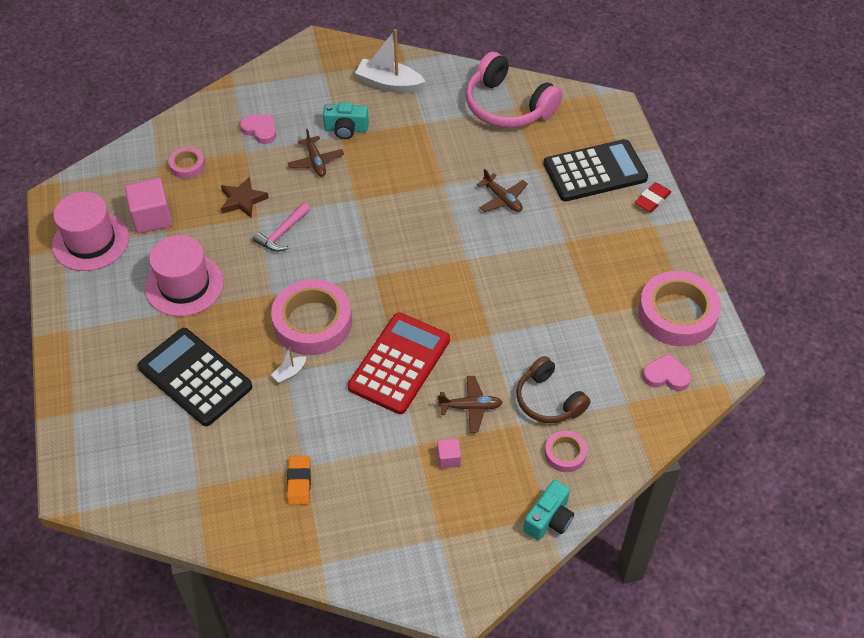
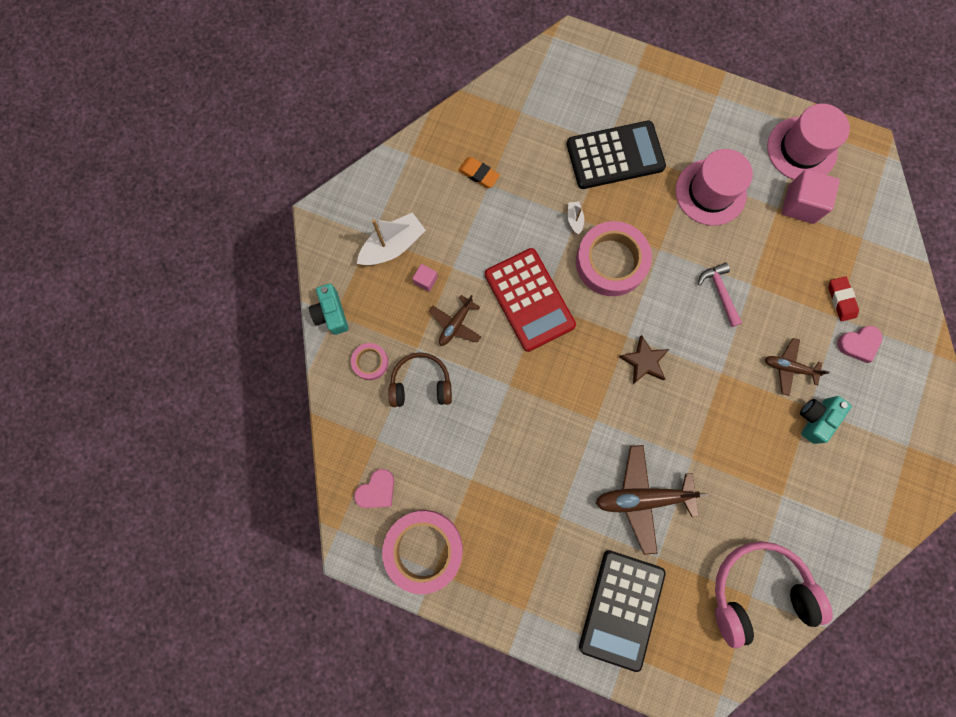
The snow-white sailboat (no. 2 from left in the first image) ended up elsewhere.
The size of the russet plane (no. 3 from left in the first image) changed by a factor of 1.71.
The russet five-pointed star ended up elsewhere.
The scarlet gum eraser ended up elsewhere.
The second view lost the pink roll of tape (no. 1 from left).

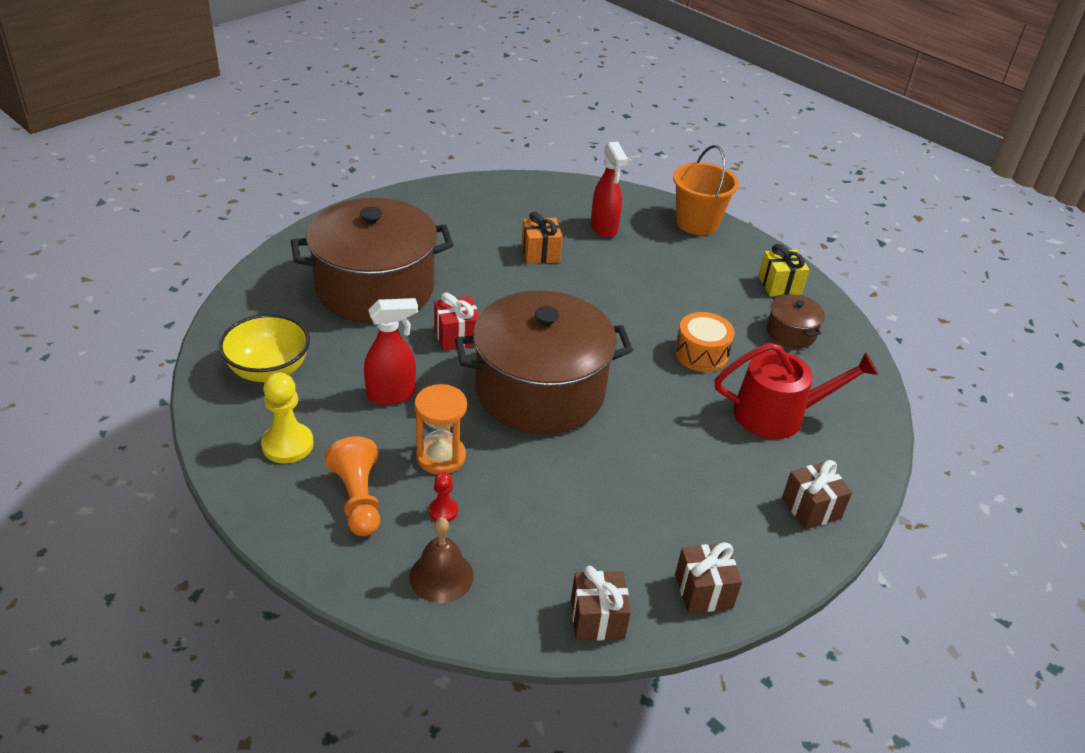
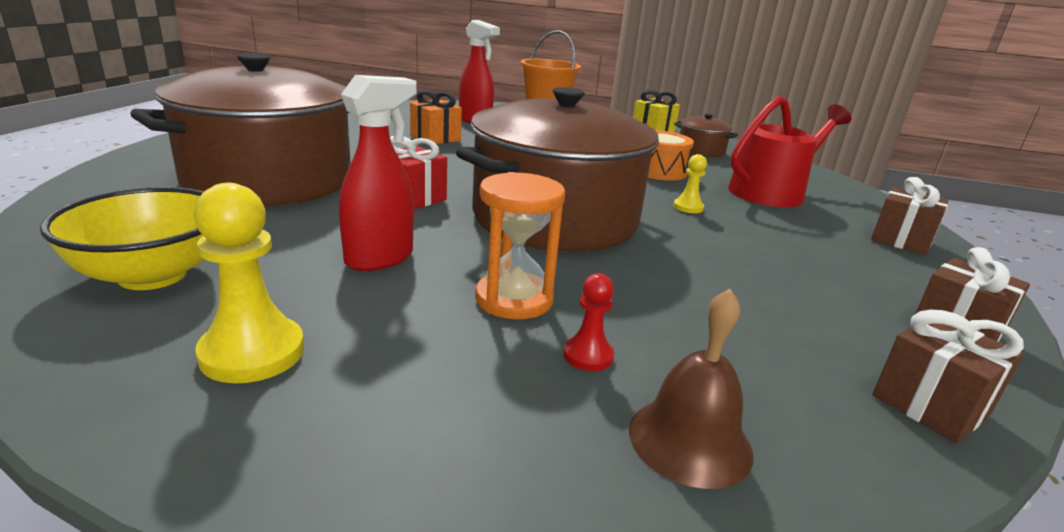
The second view gained the yellow game pawn (no. 2 from left).
The second view lost the orange-coloured game pawn.

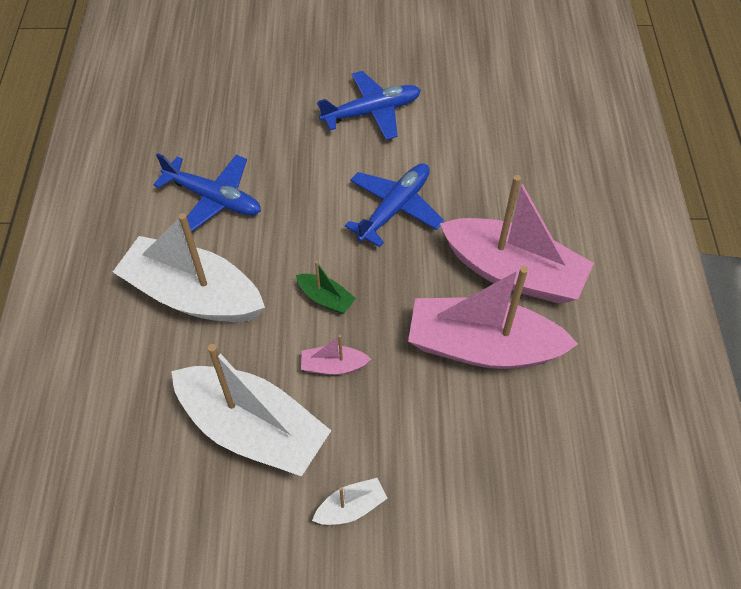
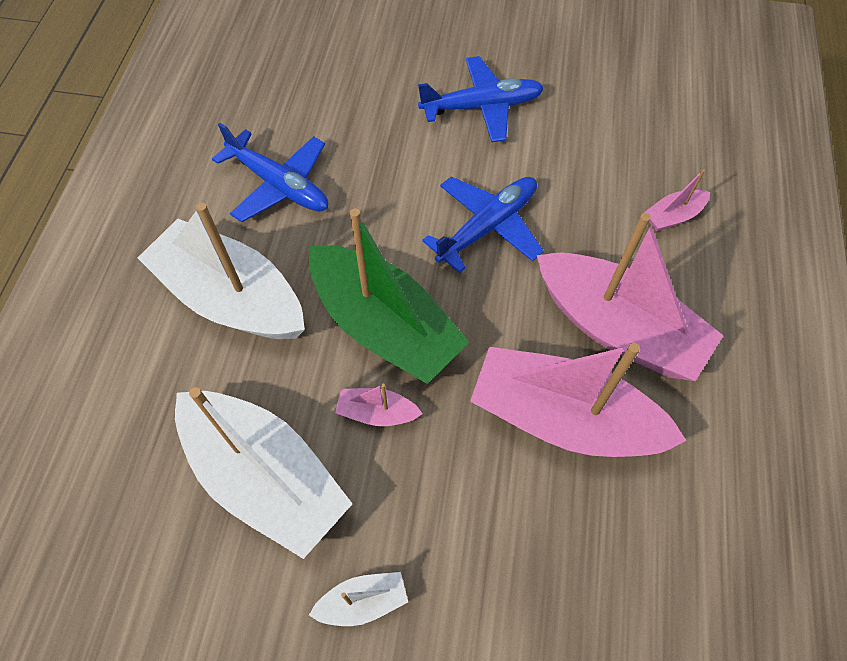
The size of the leaf-green sailboat changed by a factor of 2.36.
The second view gained the pink sailboat (no. 4 from left).

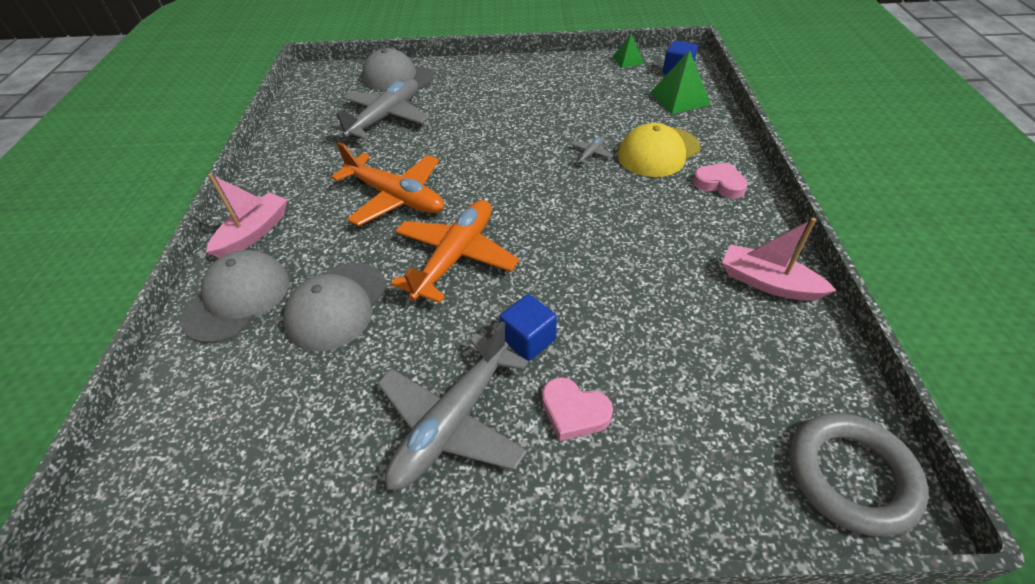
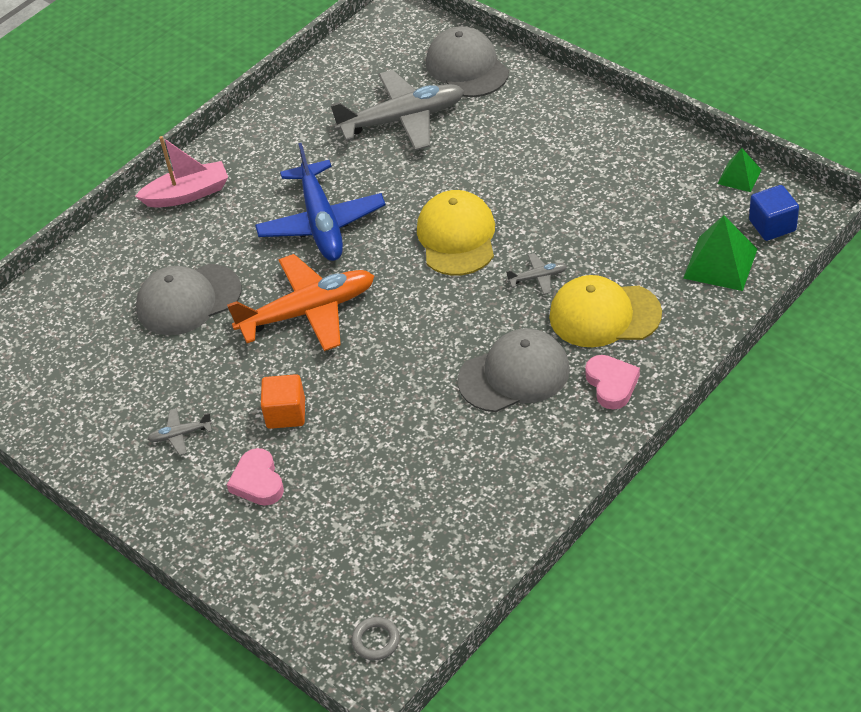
The size of the ash-grey plane (no. 2 from left in the first image) changed by a factor of 0.42.
What was the orange-coloured plane (no. 1 from left) turned into the cobalt plane.
What was the cobalt block (no. 1 from left) turned into the orange-coloured block.
The size of the ash-grey torus changed by a factor of 0.45.
The second view gained the yellow peaked cap (no. 1 from left).
The ash-grey peaked cap (no. 1 from left in the first image) ended up elsewhere.
The second view lost the pink sailboat (no. 2 from left).

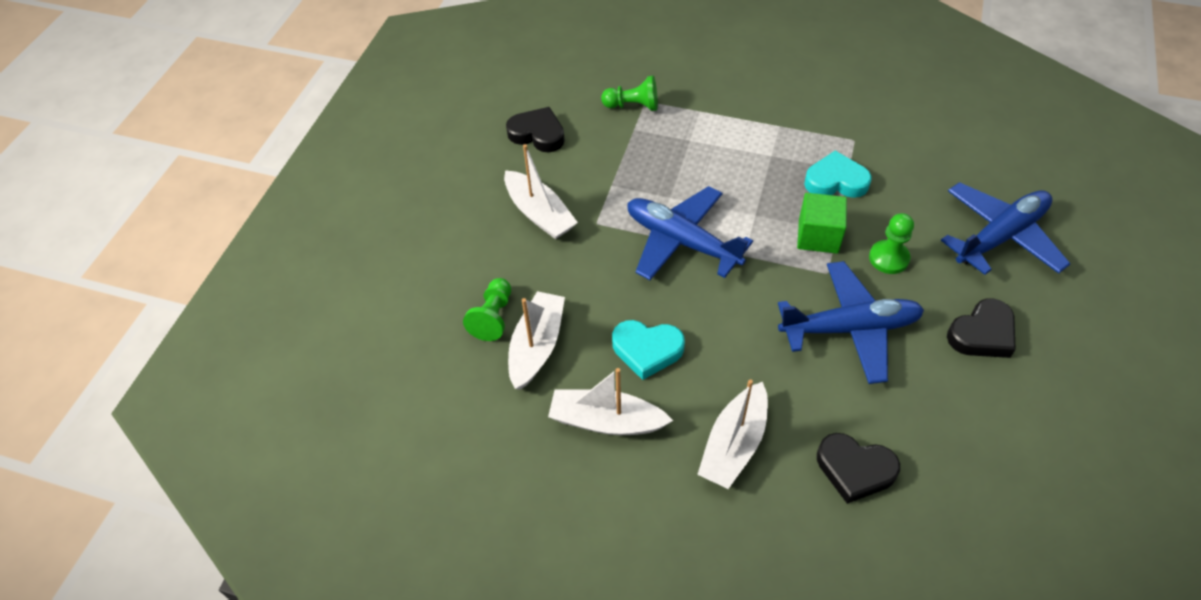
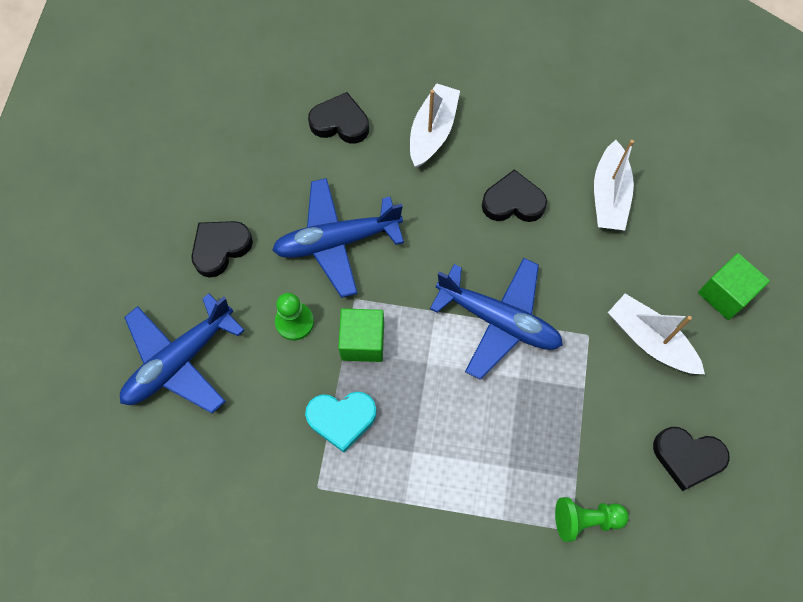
What was the aqua heart (no. 1 from left) turned into the ebony heart (no. 3 from left).
The second view gained the leaf-green block (no. 2 from left).
The second view lost the leaf-green game pawn (no. 1 from left).
The second view lost the snow-white sailboat (no. 3 from left).

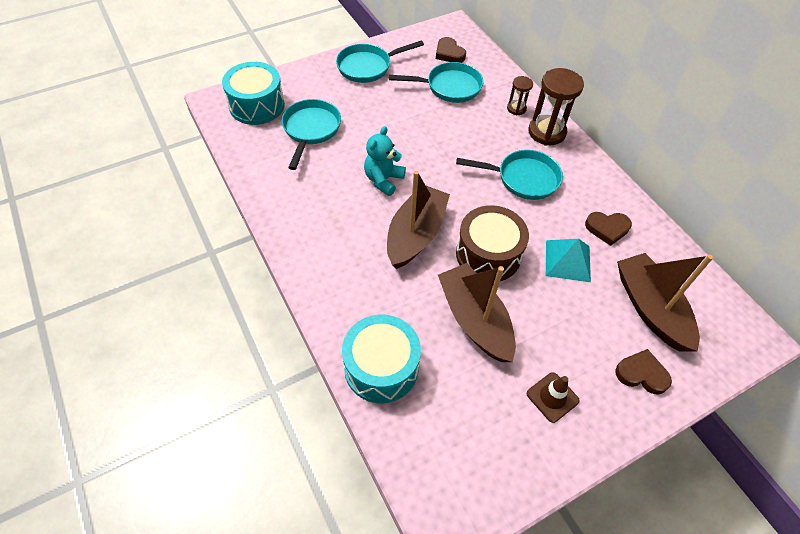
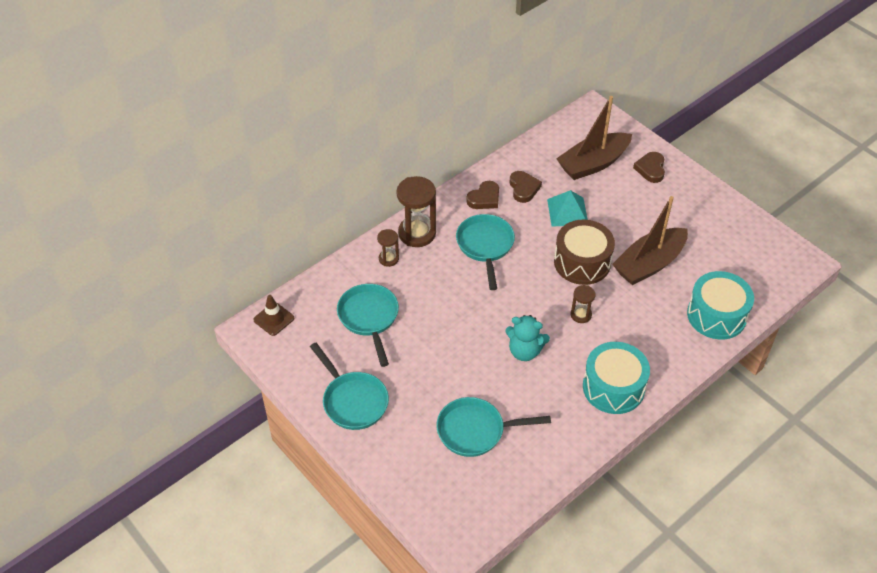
The russet traffic cone ended up elsewhere.
The russet heart (no. 1 from left) ended up elsewhere.
Where the russet sailboat (no. 1 from left) stood, the russet hourglass (no. 3 from left) came to stand.
The aqua drum (no. 1 from left) ended up elsewhere.

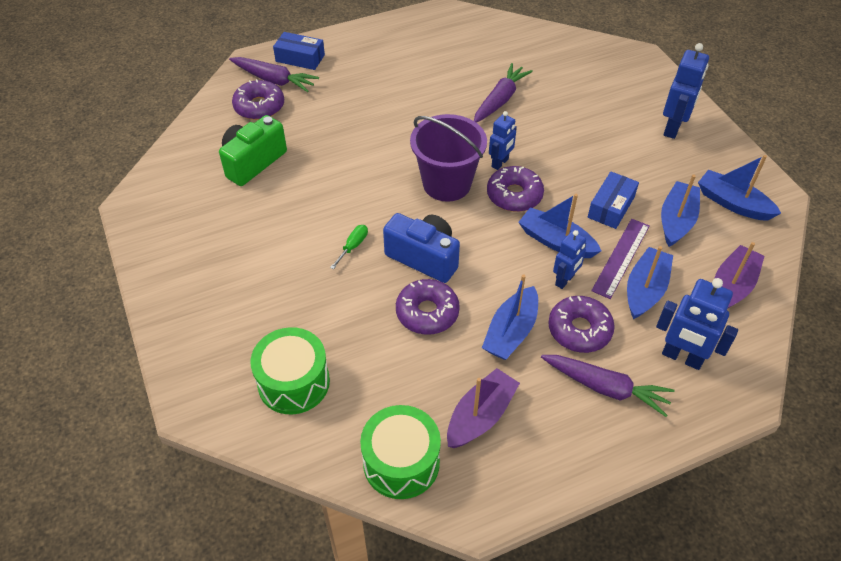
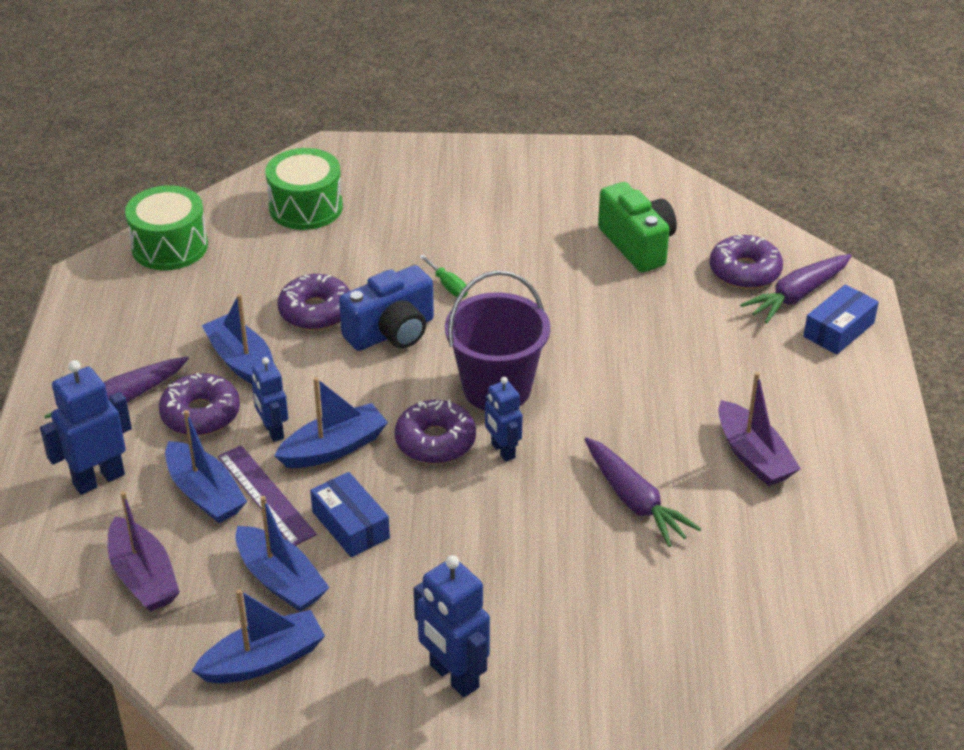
The purple sailboat (no. 1 from left in the first image) ended up elsewhere.

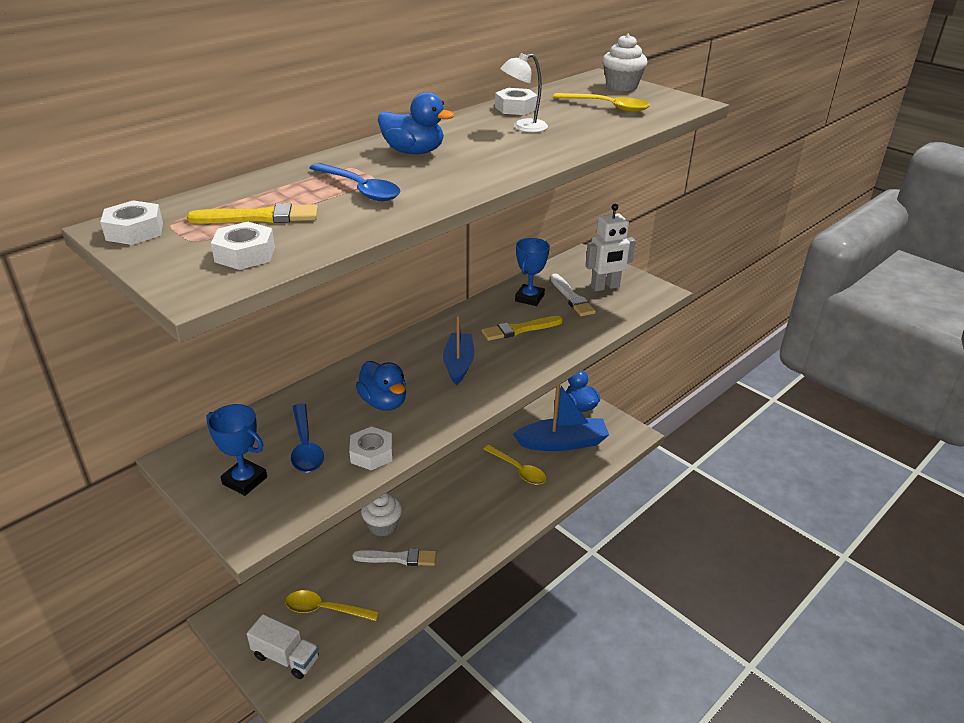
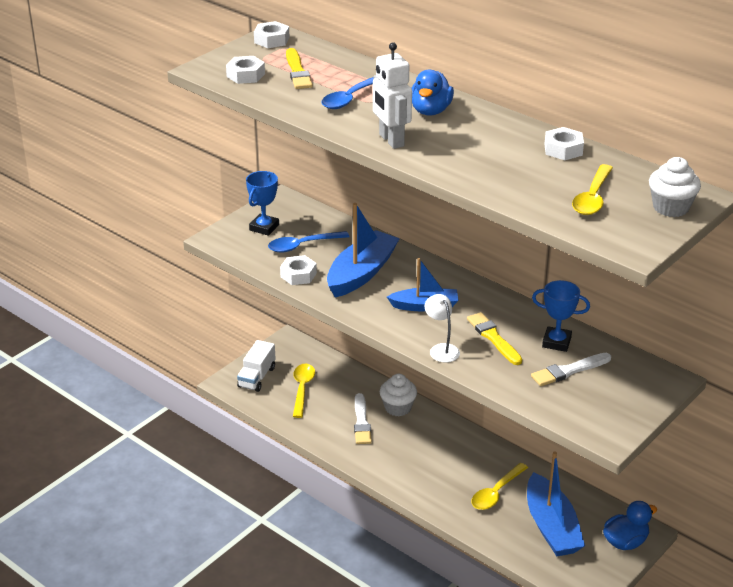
Where the cobalt toy duck (no. 1 from left) stood, the cobalt sailboat (no. 1 from left) came to stand.
The snow-white toy robot ended up elsewhere.
The snow-white desk lamp ended up elsewhere.

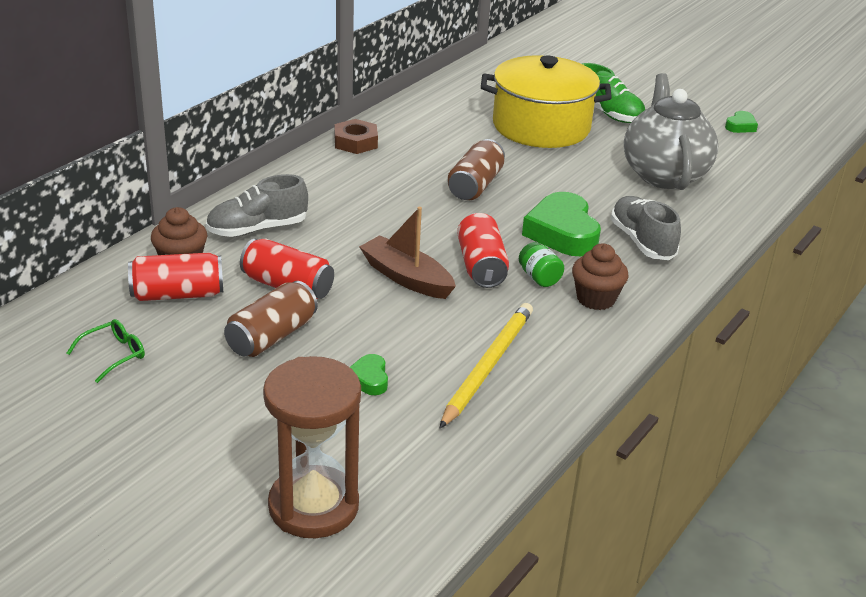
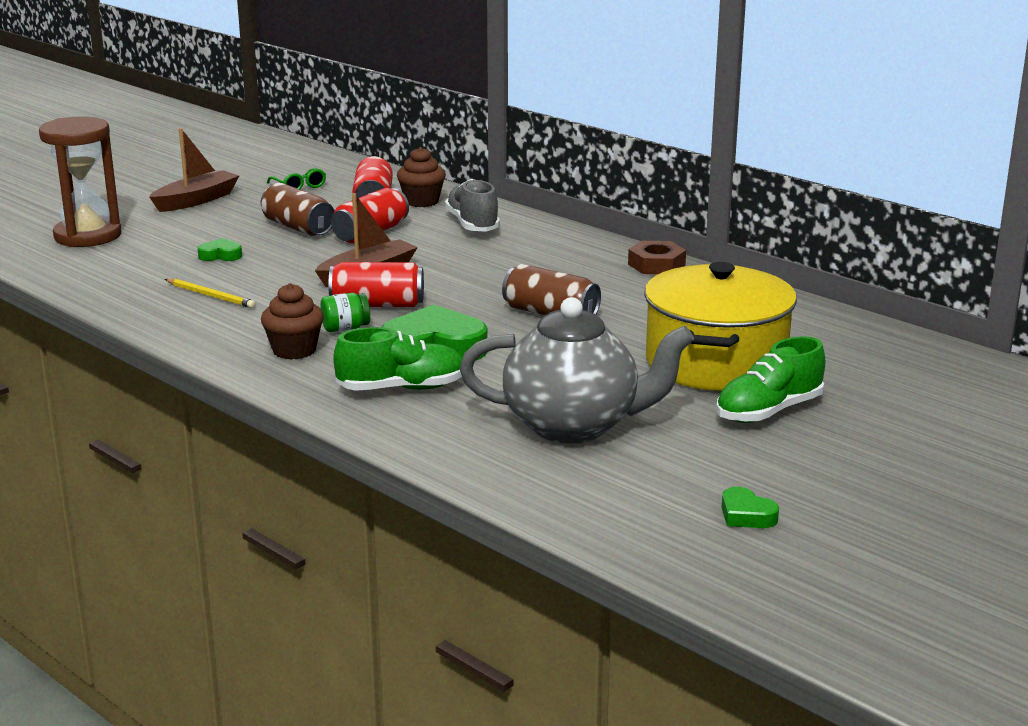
The second view gained the russet sailboat (no. 1 from left).
The size of the yellow pencil changed by a factor of 0.59.
What was the ash-grey shoe (no. 2 from left) turned into the leaf-green shoe (no. 1 from left).

